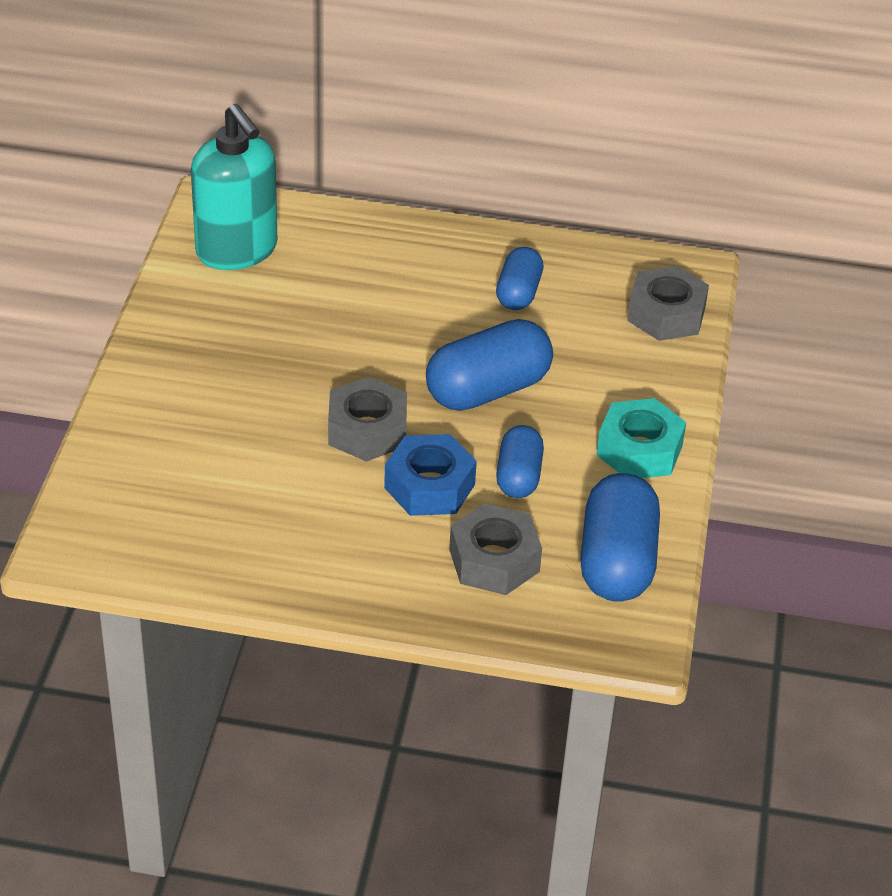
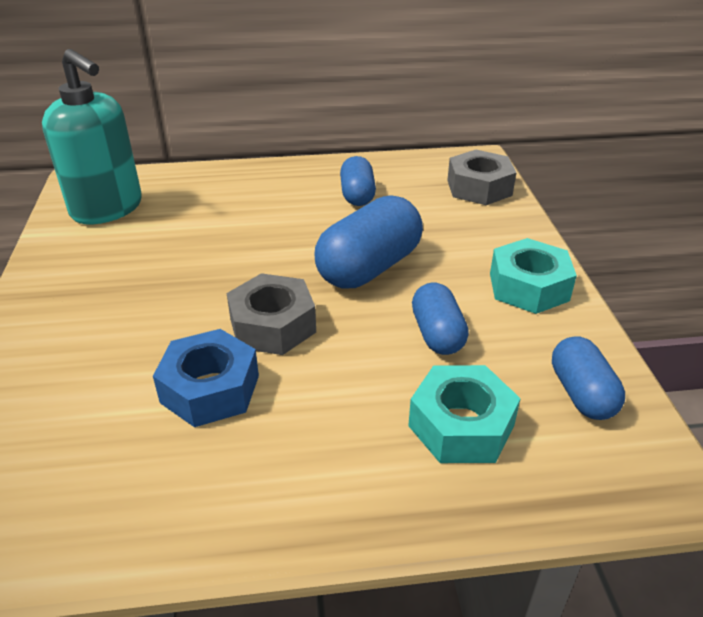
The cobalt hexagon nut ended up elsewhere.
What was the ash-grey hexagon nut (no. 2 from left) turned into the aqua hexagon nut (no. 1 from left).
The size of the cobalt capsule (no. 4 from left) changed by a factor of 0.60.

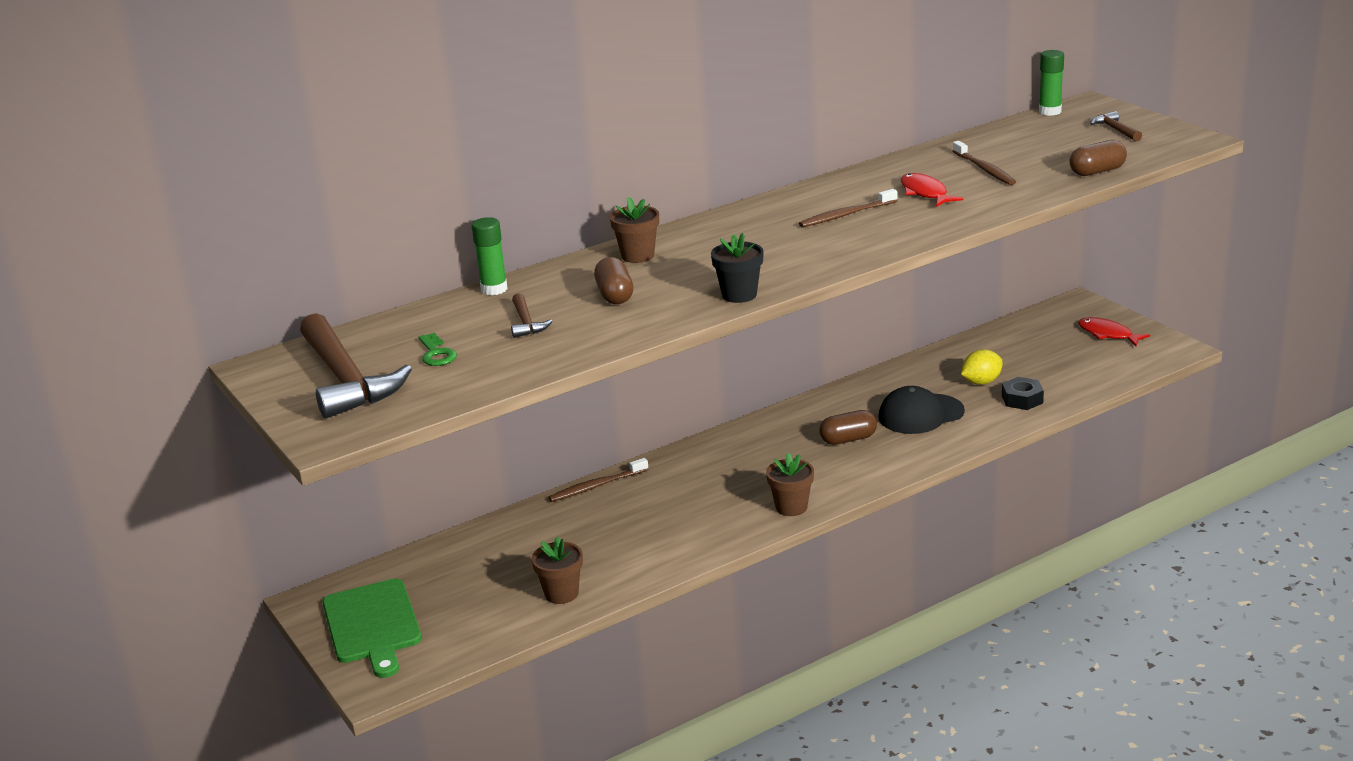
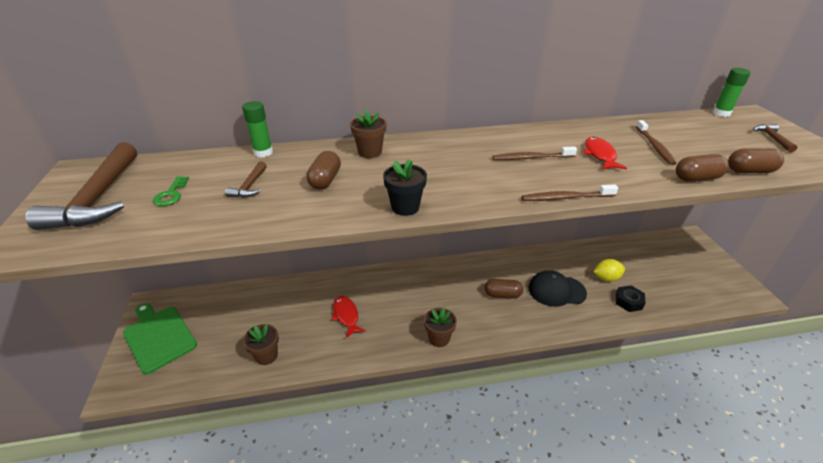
The leaf-green chopping board ended up facing another way, 135 degrees clockwise from before.
The scarlet fish (no. 2 from left in the first image) ended up elsewhere.
The russet toothbrush (no. 1 from left in the first image) ended up elsewhere.
The second view gained the russet capsule (no. 3 from left).

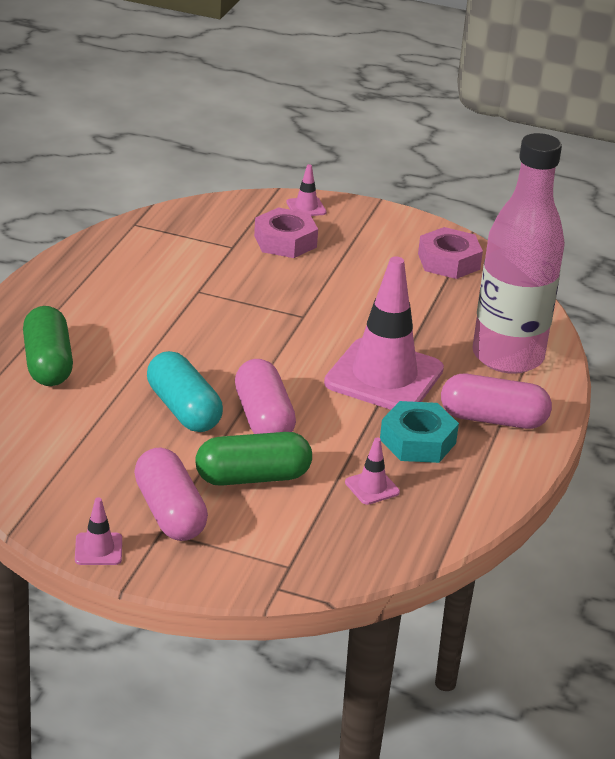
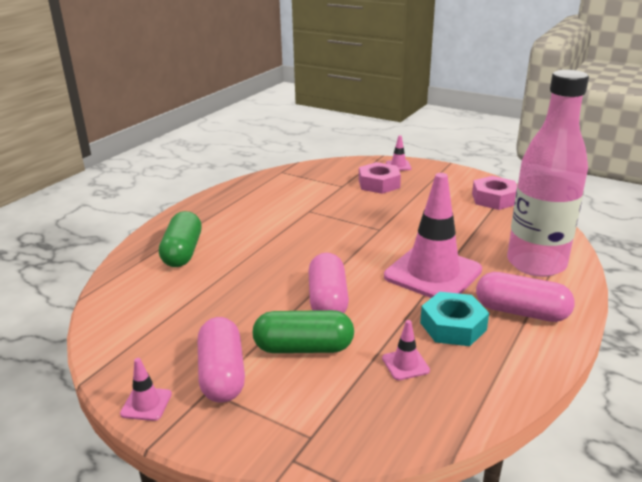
The second view lost the aqua capsule.

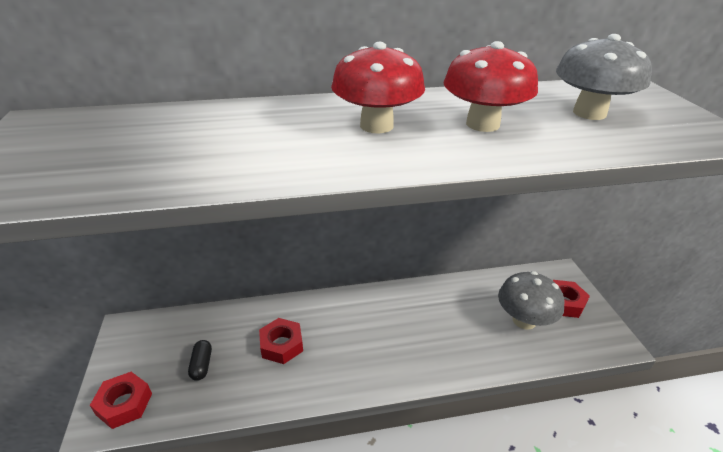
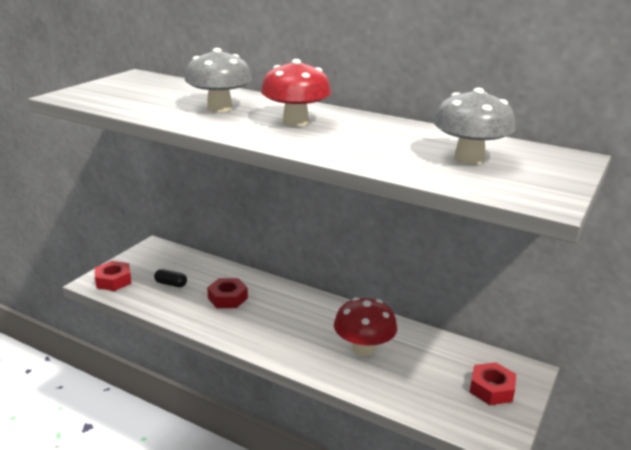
The ebony capsule ended up facing another way, 75 degrees clockwise from before.
The ash-grey toadstool (no. 1 from left) ended up elsewhere.
The scarlet toadstool (no. 2 from left) ended up elsewhere.

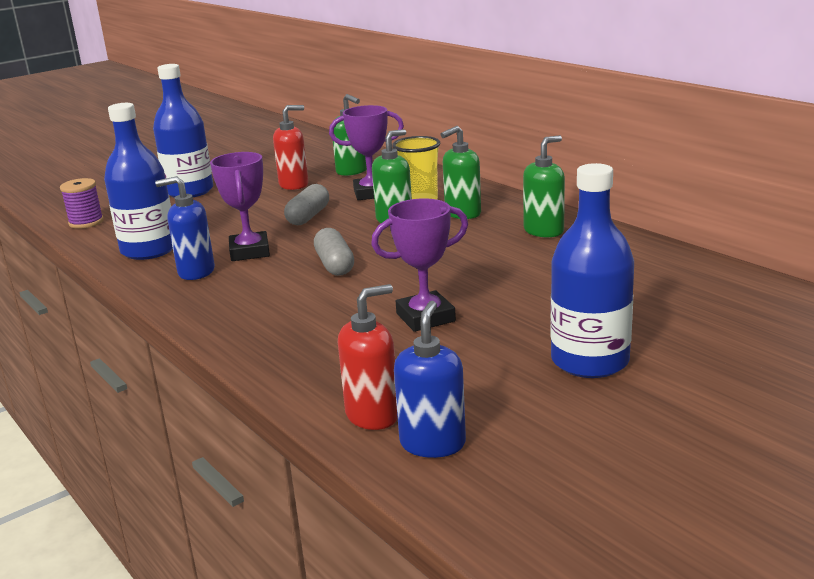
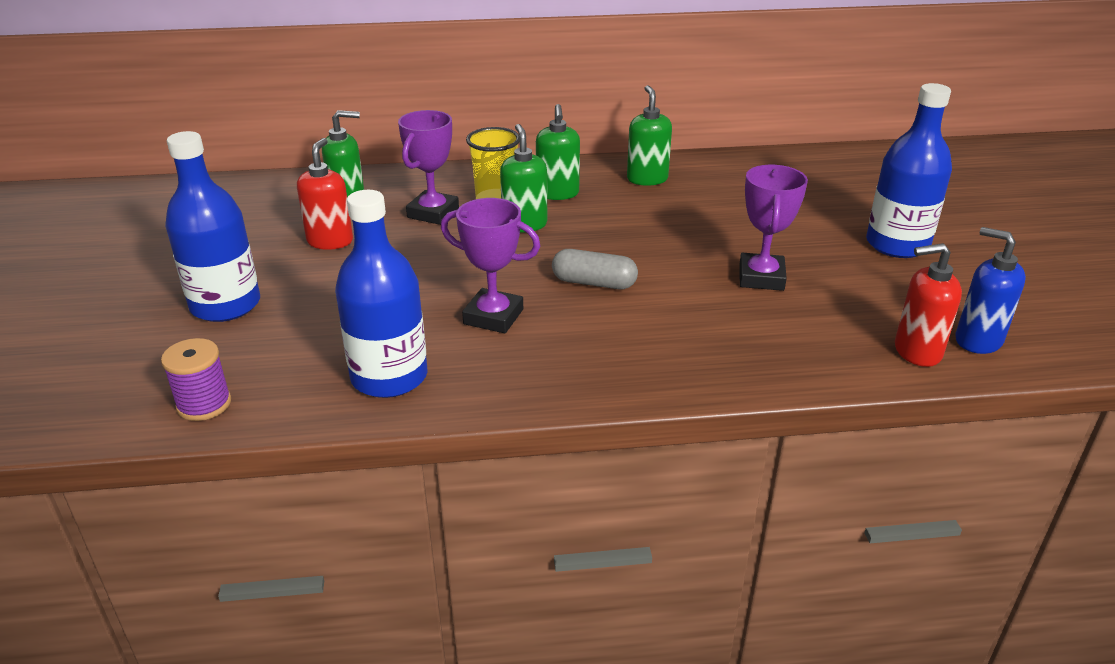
The scarlet pump bottle (no. 2 from left) ended up facing another way, 90 degrees counterclockwise from before.
The second view lost the cobalt pump bottle (no. 1 from left).
The second view lost the ash-grey capsule (no. 1 from left).

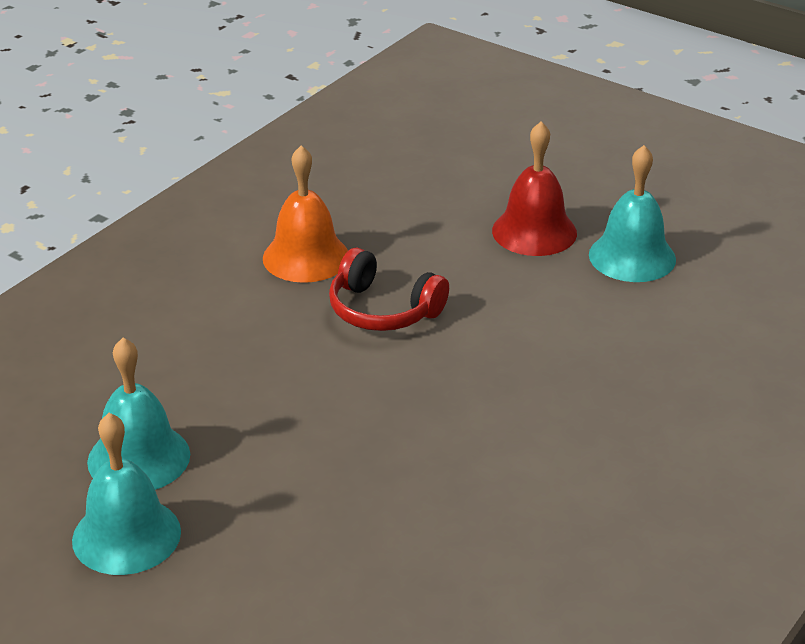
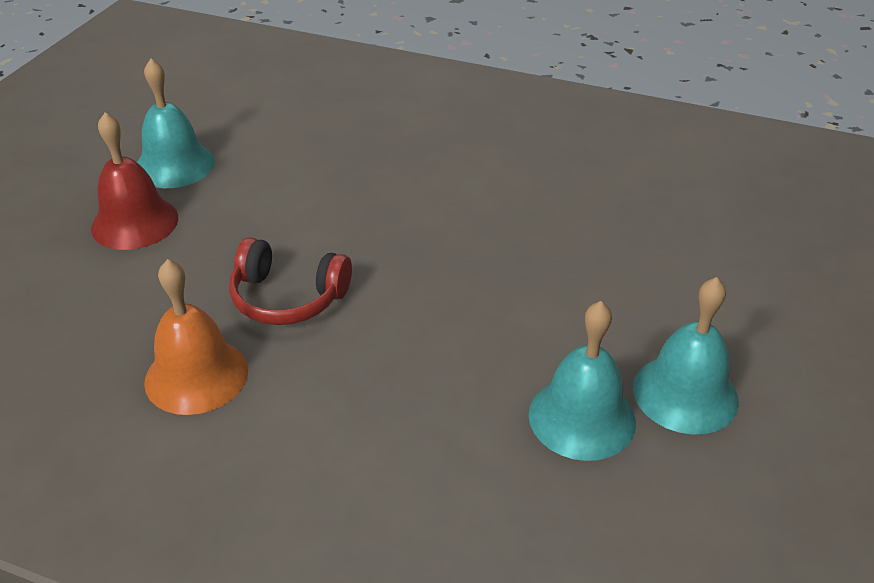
The scarlet over-ear headphones ended up facing another way, 90 degrees clockwise from before.

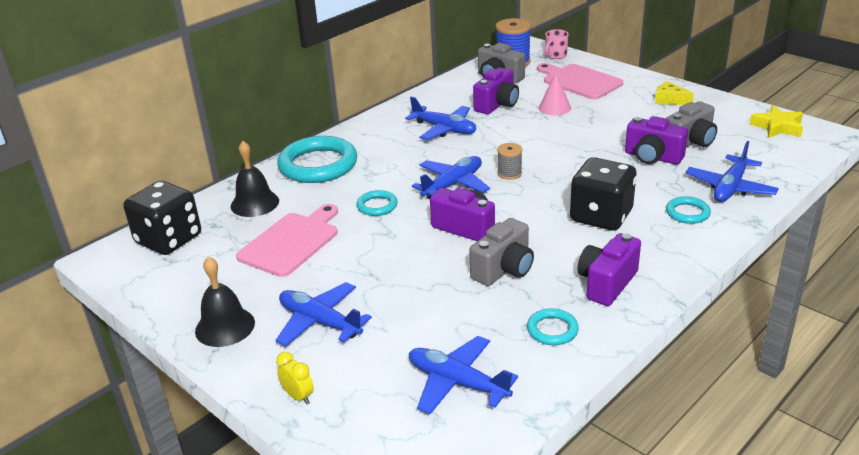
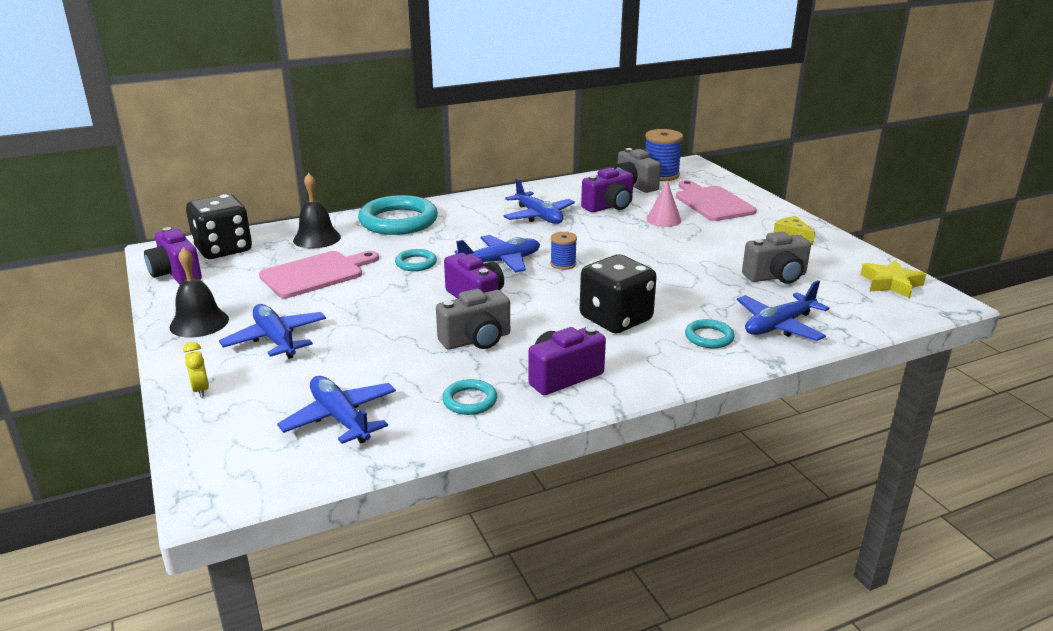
The purple compact camera (no. 4 from left in the first image) ended up elsewhere.
What was the ash-grey spool turned into the cobalt spool (no. 1 from left).
The second view lost the pink coffee mug.

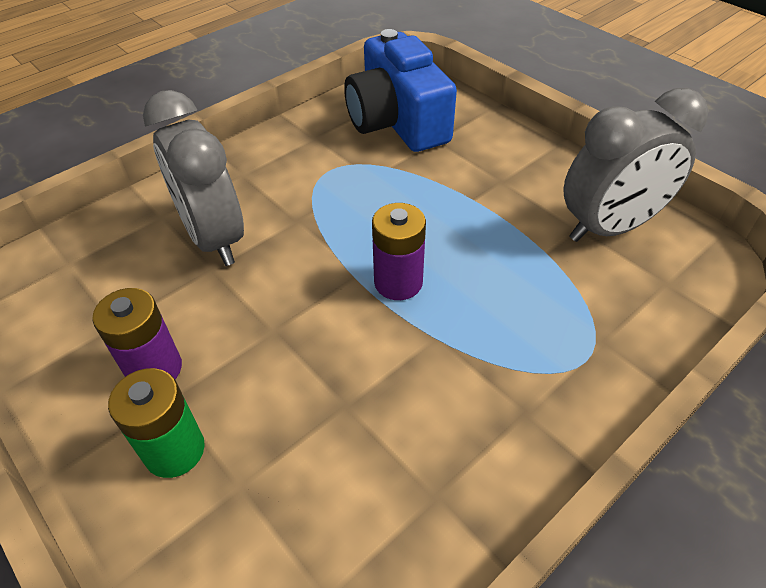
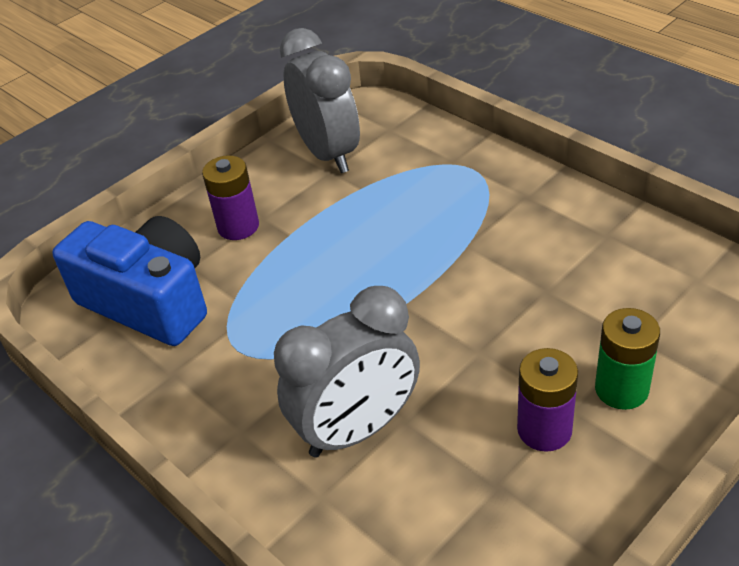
The cobalt compact camera ended up facing another way, 120 degrees counterclockwise from before.
The purple power cell (no. 2 from left in the first image) ended up elsewhere.

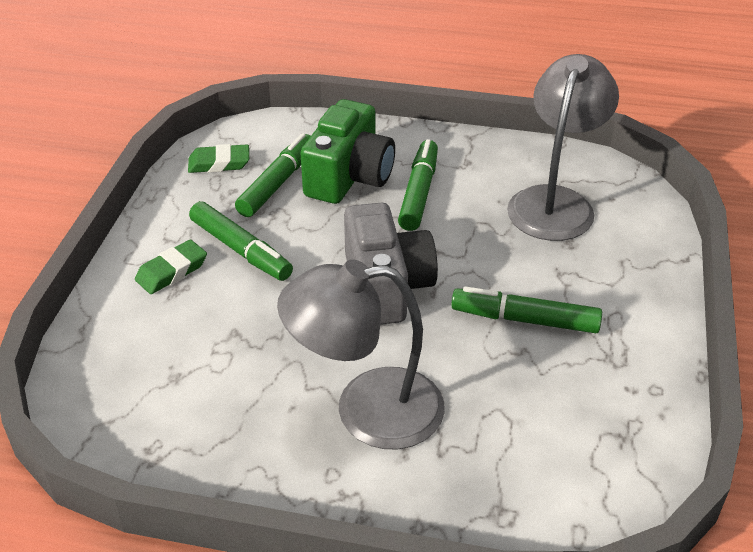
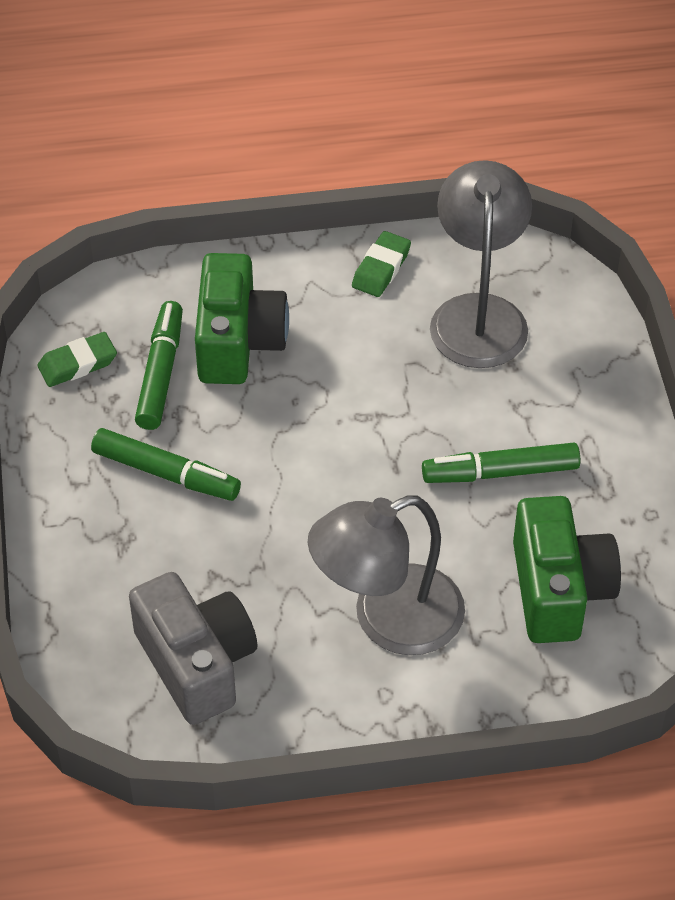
The ash-grey compact camera ended up elsewhere.
The leaf-green gum eraser (no. 1 from left in the first image) ended up elsewhere.
The second view gained the leaf-green compact camera (no. 2 from left).
The second view lost the leaf-green marker pen (no. 3 from left).

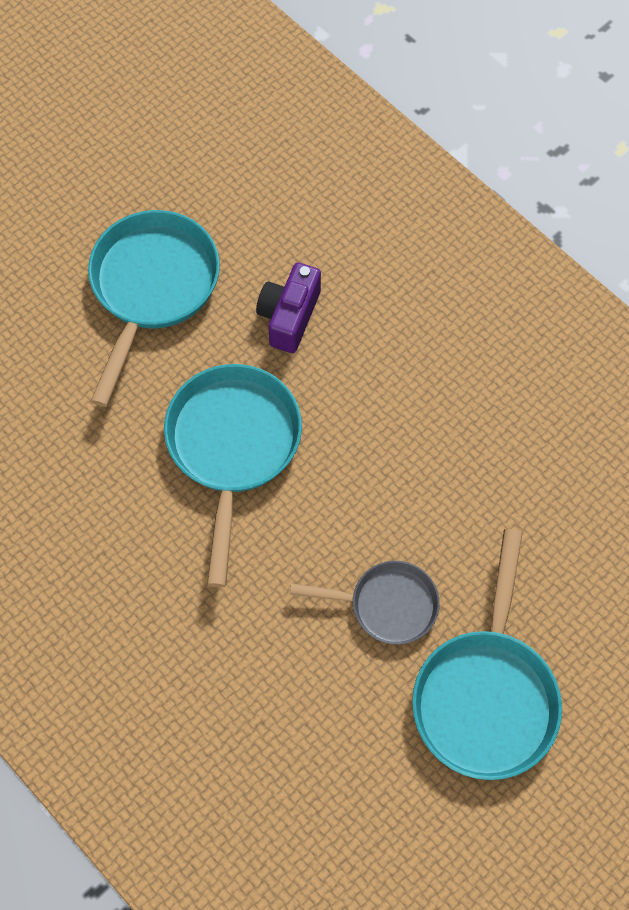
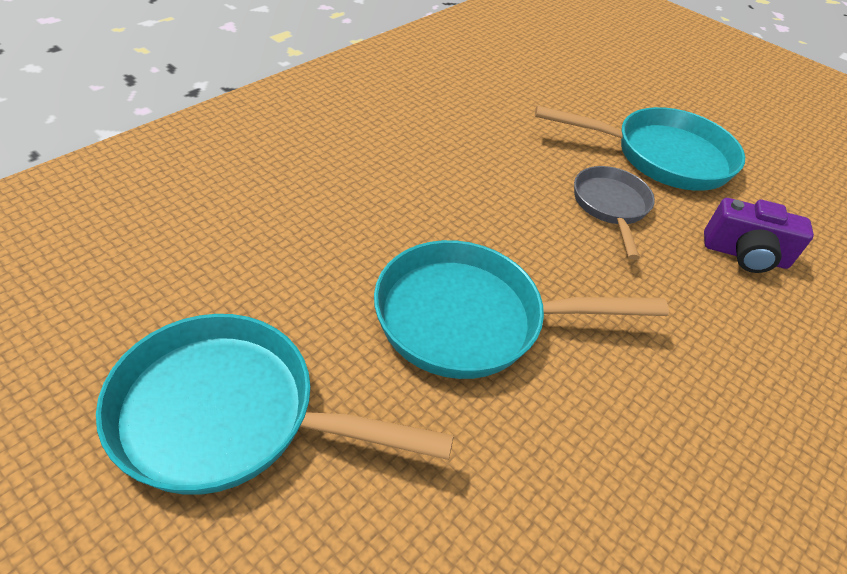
The purple compact camera ended up elsewhere.

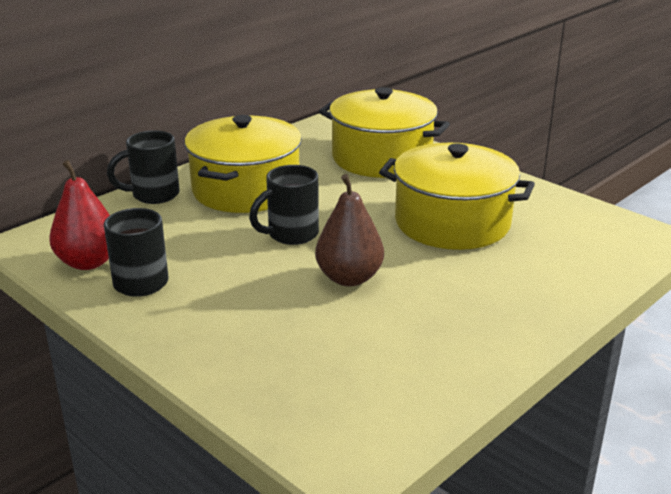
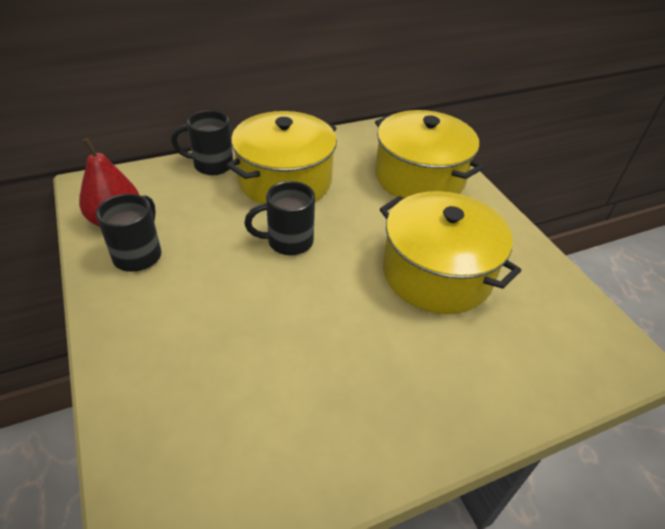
The second view lost the russet pear.

